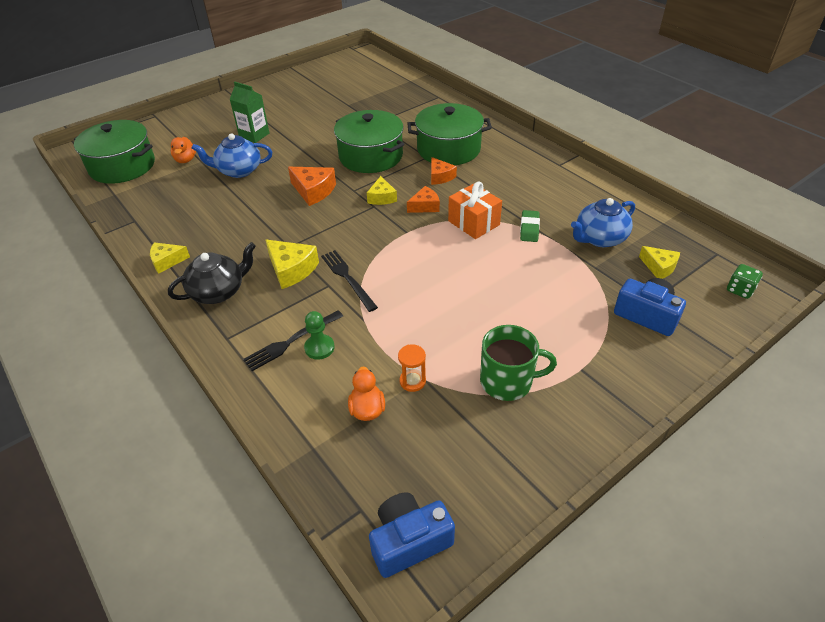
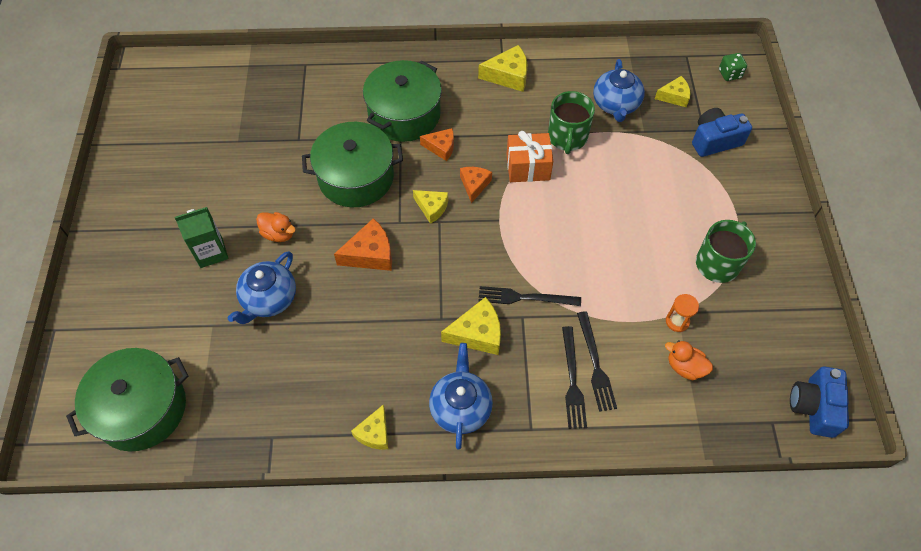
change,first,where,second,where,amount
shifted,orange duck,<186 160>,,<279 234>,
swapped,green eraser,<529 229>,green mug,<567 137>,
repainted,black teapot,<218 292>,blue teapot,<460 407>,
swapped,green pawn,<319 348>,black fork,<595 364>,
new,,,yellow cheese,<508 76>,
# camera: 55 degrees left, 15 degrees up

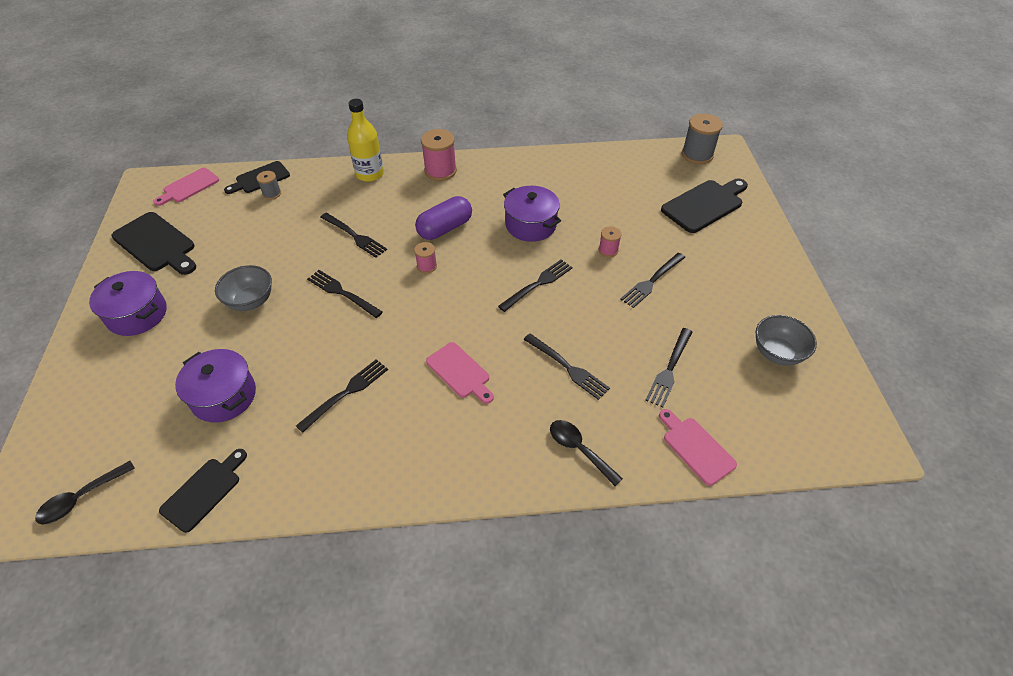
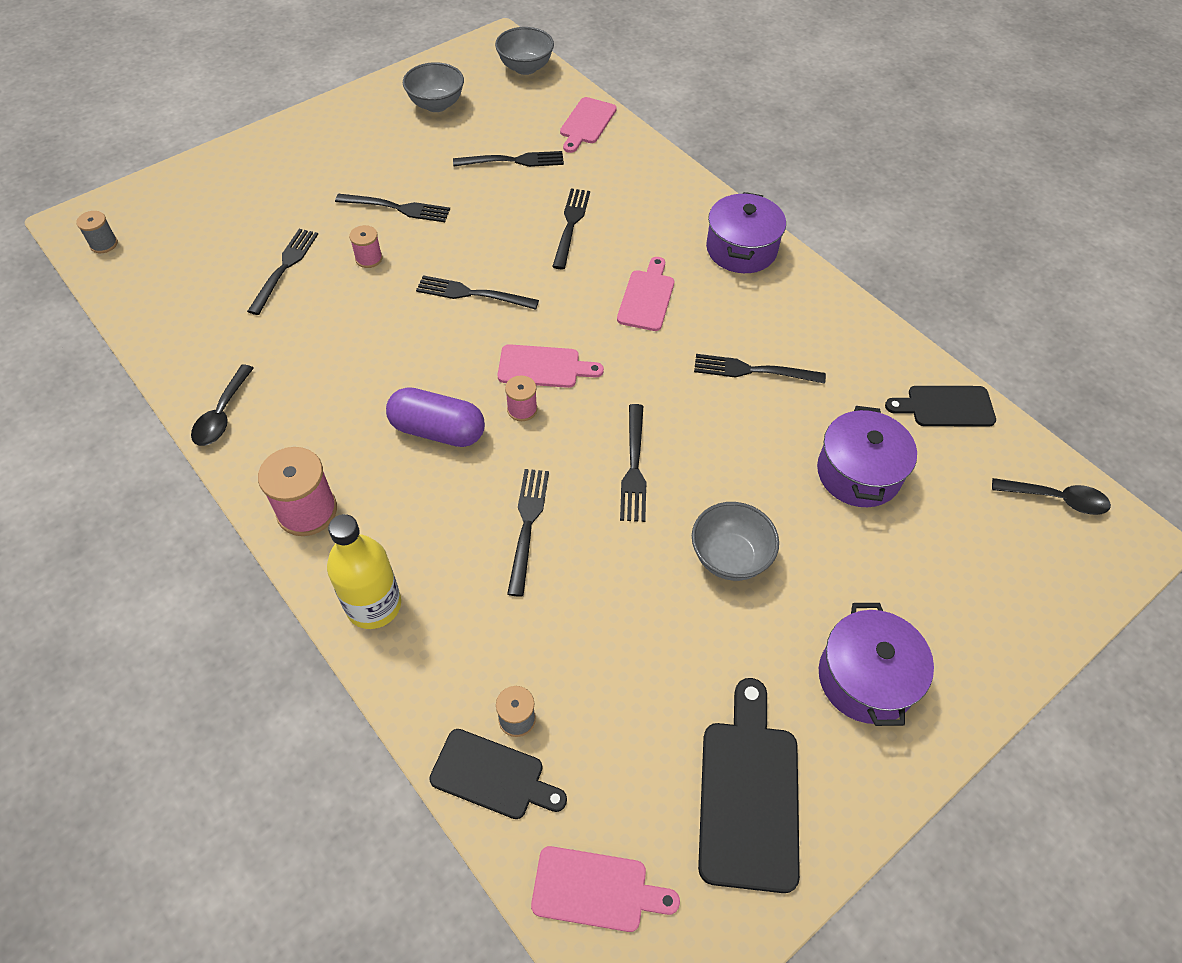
change,first,where,second,where,amount
scaled,grey spool,<697 155>,,<104 244>,x0.55
gone,black cutting board,<705 205>,,,
shifted,purple pot,<530 225>,,<741 249>,
shifted,black spoon,<579 449>,,<222 414>,
new,,,grey bowl,<525 68>,
new,,,black fork,<285 267>,
new,,,pink cutting board,<543 367>,
# camera: 125 degrees left, 5 degrees up

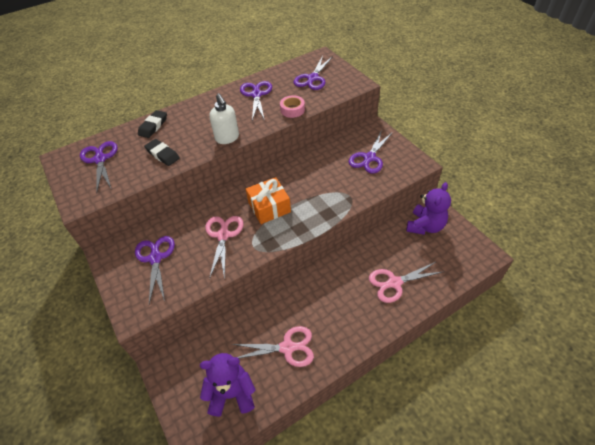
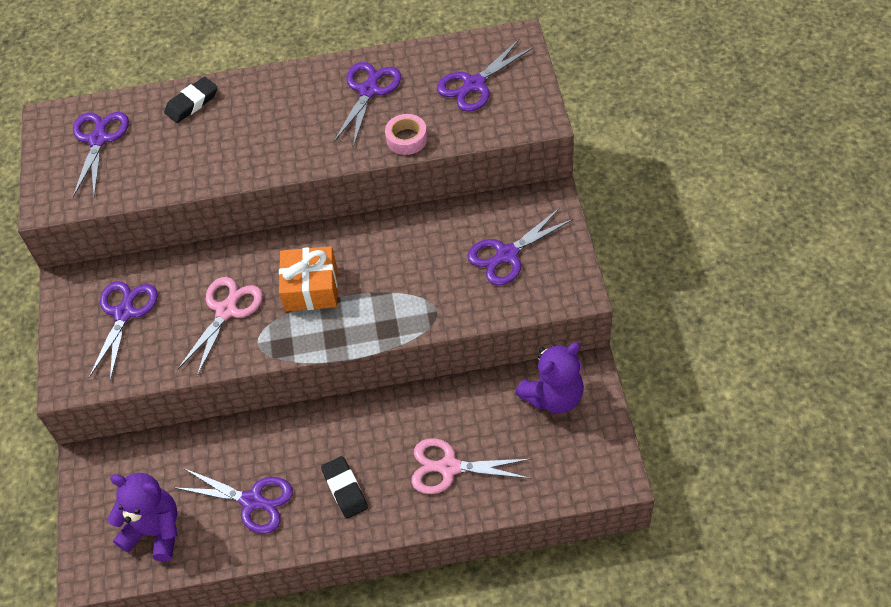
change,first,where,second,where,amount
gone,white soap dispenser,<227 138>,,,
shifted,black eraser,<162 154>,,<345 489>,
repainted,pink scissors,<287 347>,purple scissors,<252 501>,
# camera: 25 degrees right, 5 degrees up

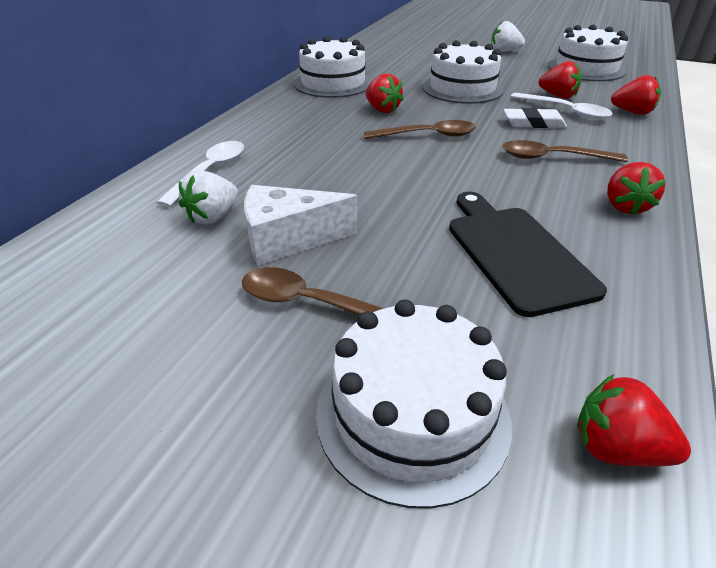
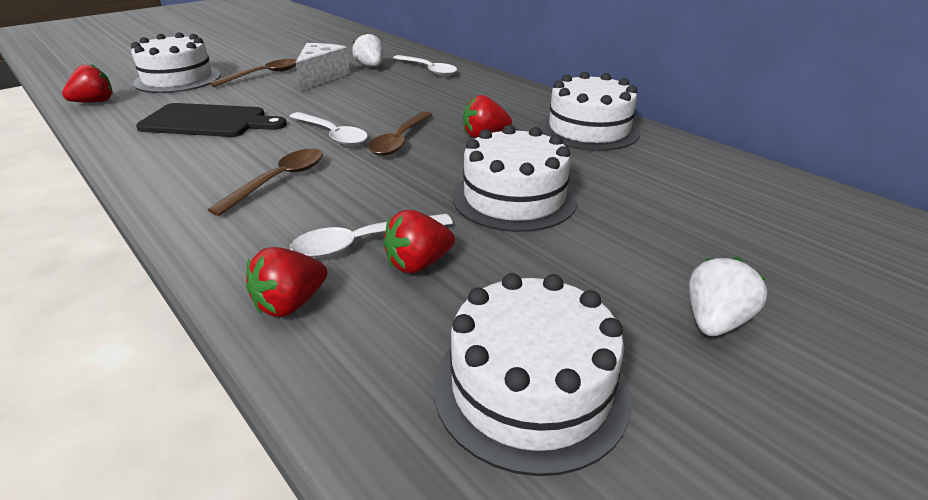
change,first,where,second,where,amount
gone,white eraser,<533 123>,,,
gone,red strawberry,<625 206>,,,
new,,,white spoon,<332 135>,
# camera: 115 degrees right, 5 degrees down

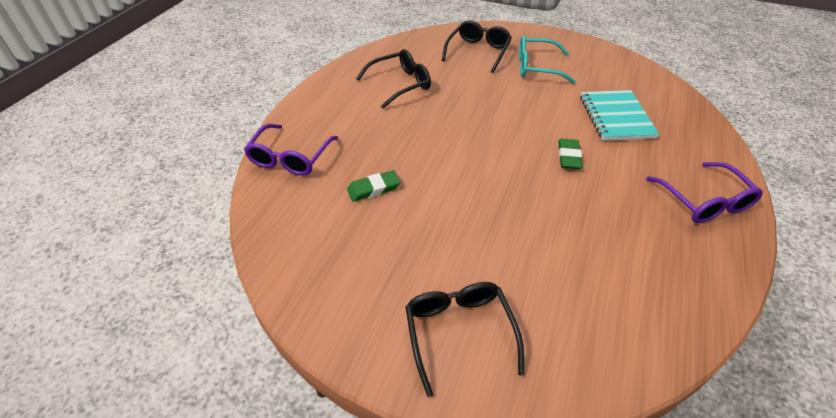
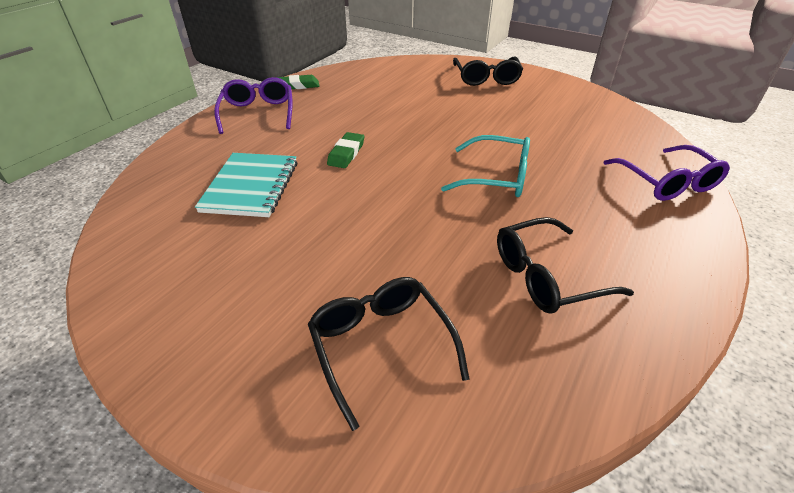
change,first,where,second,where,amount
rotated,black glasses,<478 52>,,<381 346>,120 degrees clockwise
shifted,turquoise glasses,<537 67>,,<496 177>,
rotated,purple glasses,<290 158>,,<667 182>,135 degrees clockwise
shifted,green eraser,<373 188>,,<298 85>,
# camera: 170 degrees left, 5 degrees down

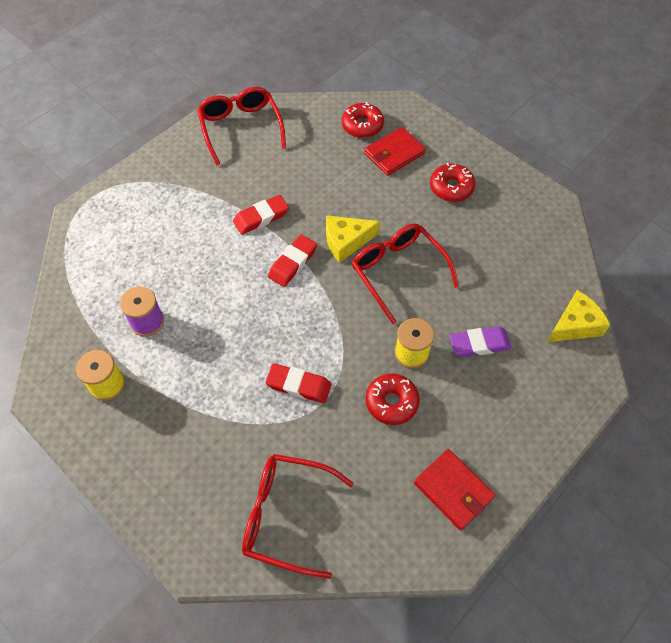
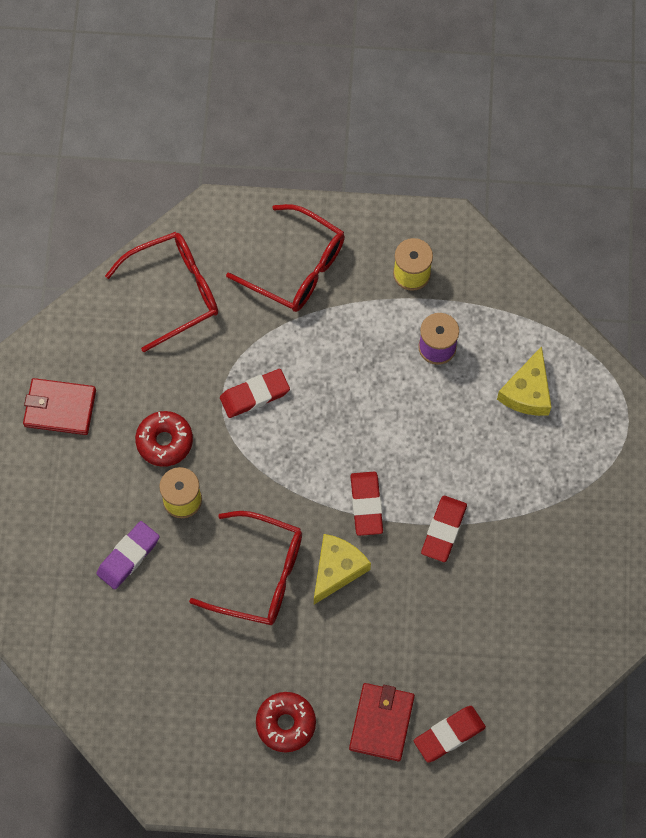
change,first,where,second,where,amount
shifted,red glasses,<241 128>,,<297 268>,
swapped,red donut,<362 125>,red eraser,<449 735>,
shifted,yellow cheese,<575 325>,,<527 392>,
# camera: 140 degrees right, 10 degrees up

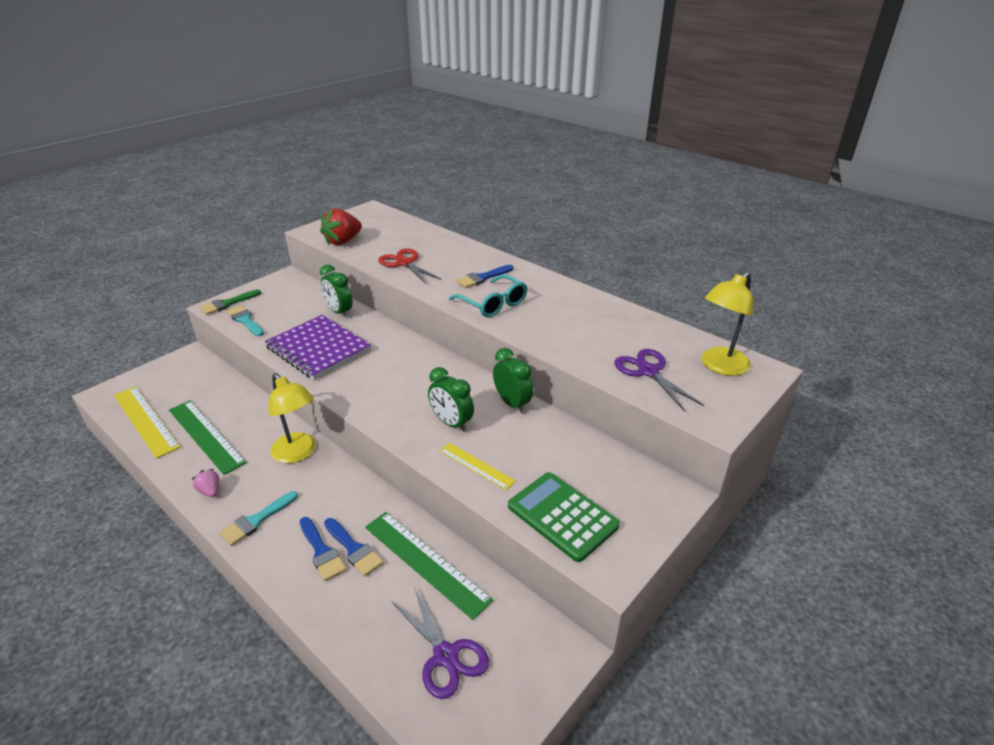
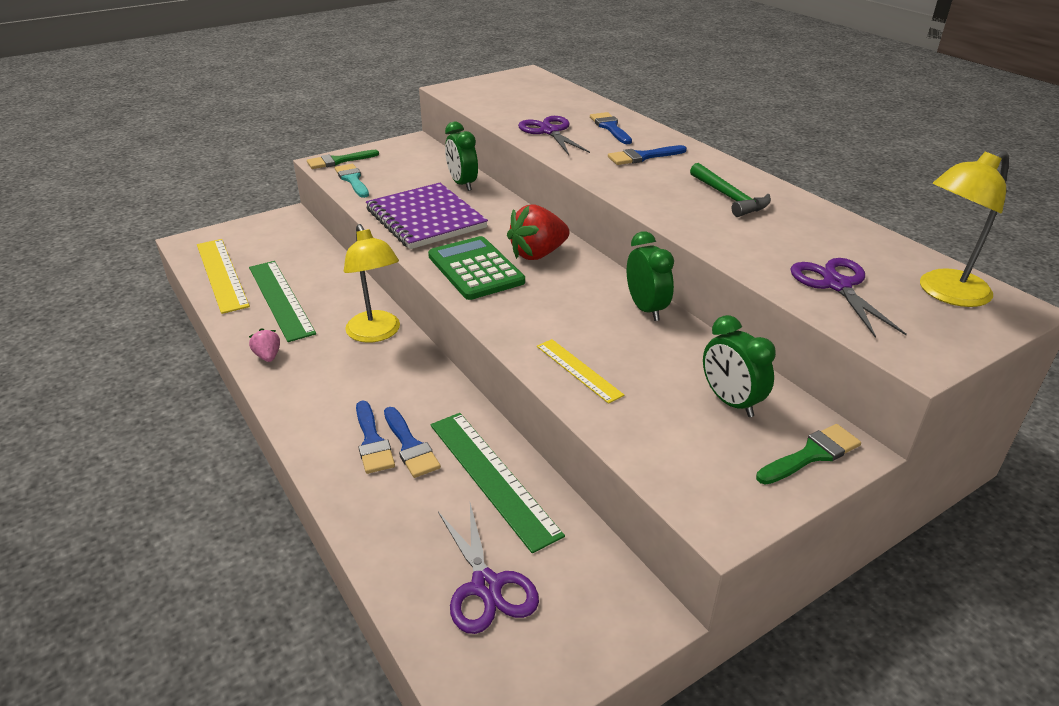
change,first,where,second,where,amount
shifted,red strawberry,<343 241>,,<537 254>,
repainted,red scissors,<404 263>,purple scissors,<549 131>,
gone,turquoise glasses,<493 304>,,,
shifted,green clock,<451 423>,,<730 402>,
shifted,green calculator,<562 516>,,<475 269>,
gone,turquoise brush,<256 520>,,,
new,,,blue brush,<610 127>,
new,,,green hammer,<729 197>,
new,,,green brush,<811 454>,
# camera: 15 degrees right, 0 degrees up

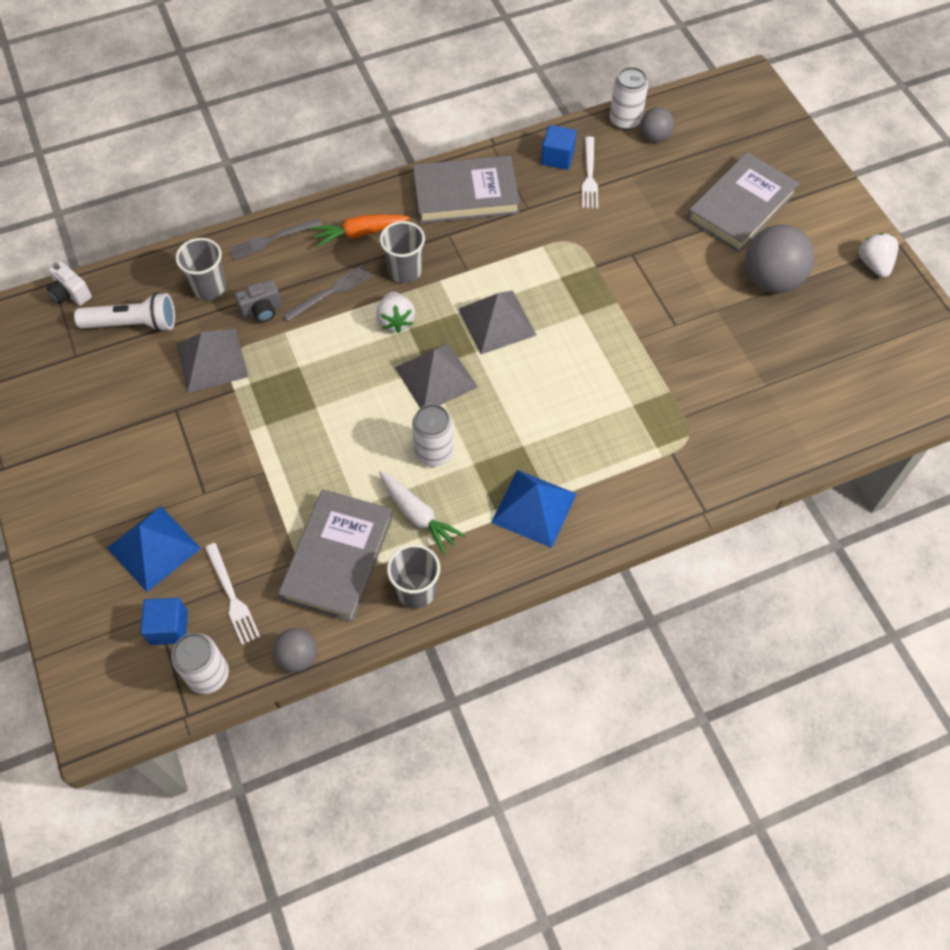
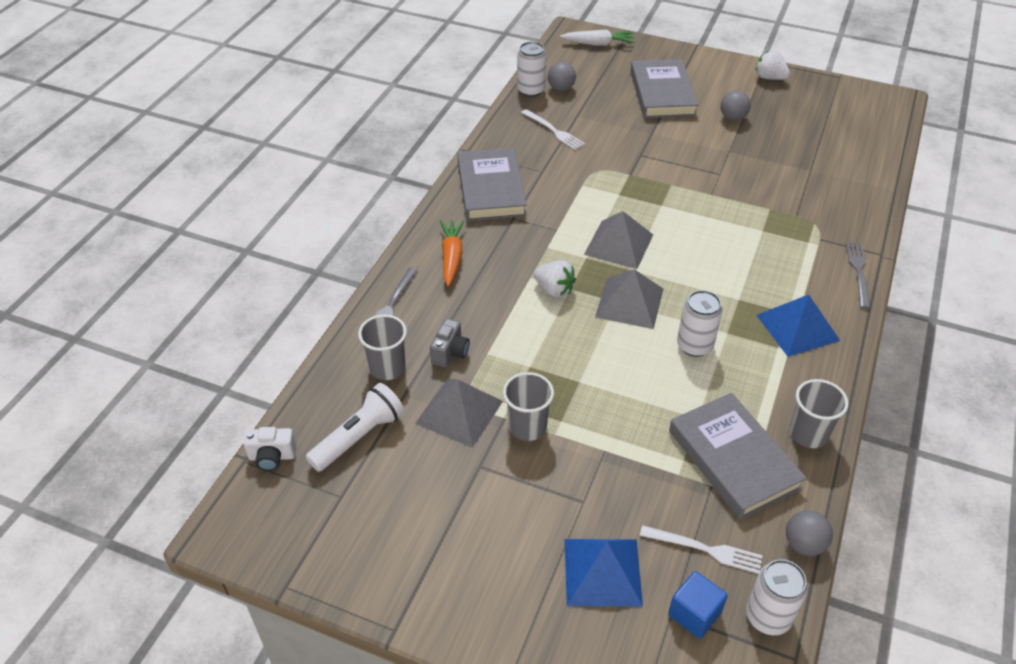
change,first,where,second,where,amount
gone,blue cube,<557 157>,,,
rotated,grey book,<465 194>,,<491 189>,45 degrees counterclockwise
rotated,orange carrot,<360 233>,,<452 257>,150 degrees clockwise
shifted,grey cup,<405 271>,,<527 427>,
scaled,grey ball,<771 279>,,<732 117>,x0.55
shifted,grey fork,<330 292>,,<858 272>,
shifted,white carrot,<418 516>,,<598 44>,
# camera: 45 degrees left, 15 degrees down

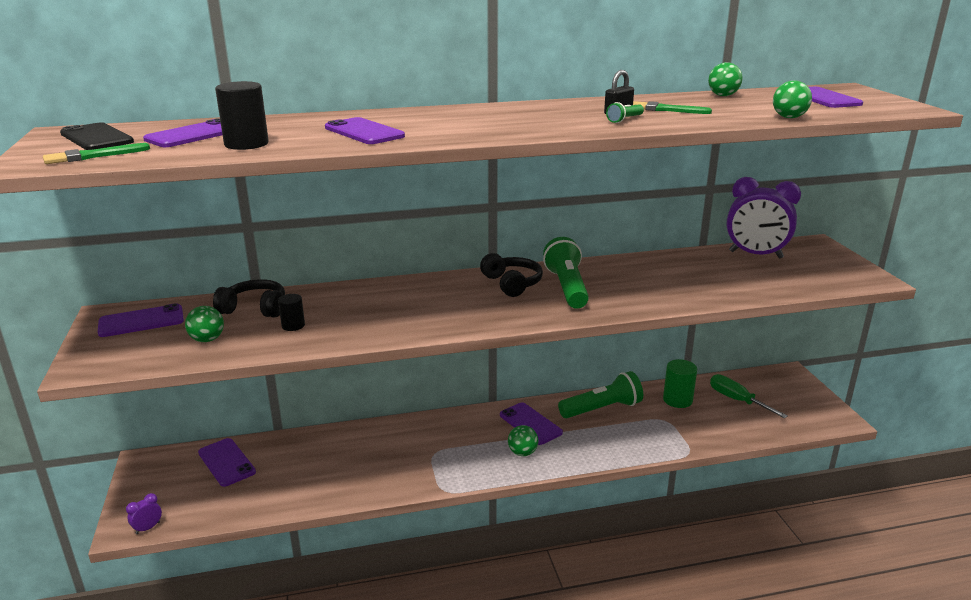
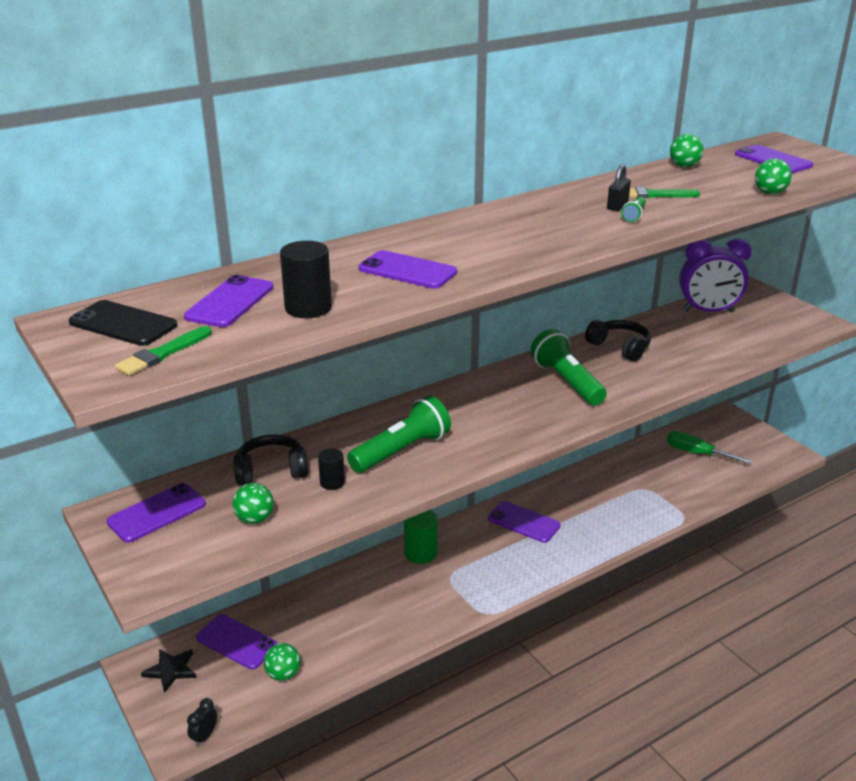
change,first,where,second,where,amount
shifted,black headphones,<512 284>,,<619 347>,
shifted,green cylinder,<677 400>,,<421 553>,
shifted,green flashlight,<602 409>,,<402 451>,
shifted,green ball,<522 453>,,<283 674>,
repainted,purple clock,<148 528>,black clock,<204 736>,
new,,,black star,<171 670>,
# camera: 20 degrees left, 5 degrees up

